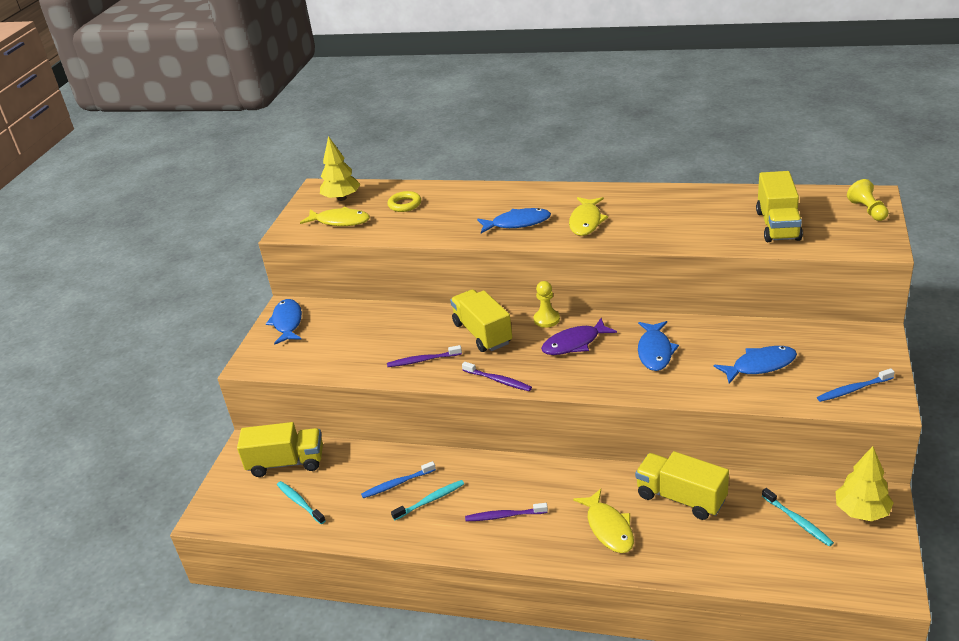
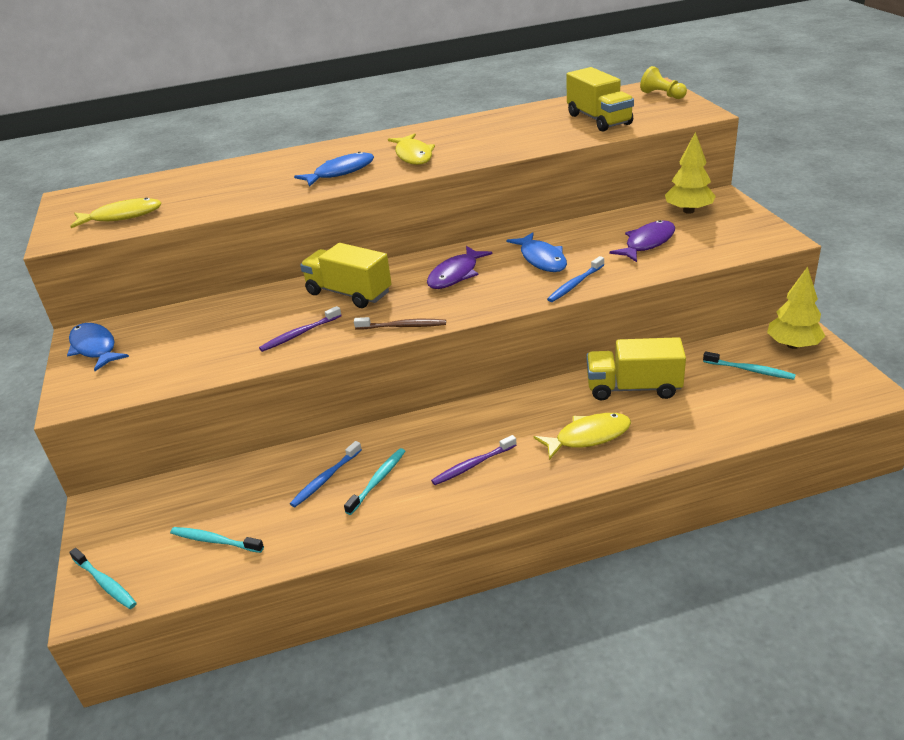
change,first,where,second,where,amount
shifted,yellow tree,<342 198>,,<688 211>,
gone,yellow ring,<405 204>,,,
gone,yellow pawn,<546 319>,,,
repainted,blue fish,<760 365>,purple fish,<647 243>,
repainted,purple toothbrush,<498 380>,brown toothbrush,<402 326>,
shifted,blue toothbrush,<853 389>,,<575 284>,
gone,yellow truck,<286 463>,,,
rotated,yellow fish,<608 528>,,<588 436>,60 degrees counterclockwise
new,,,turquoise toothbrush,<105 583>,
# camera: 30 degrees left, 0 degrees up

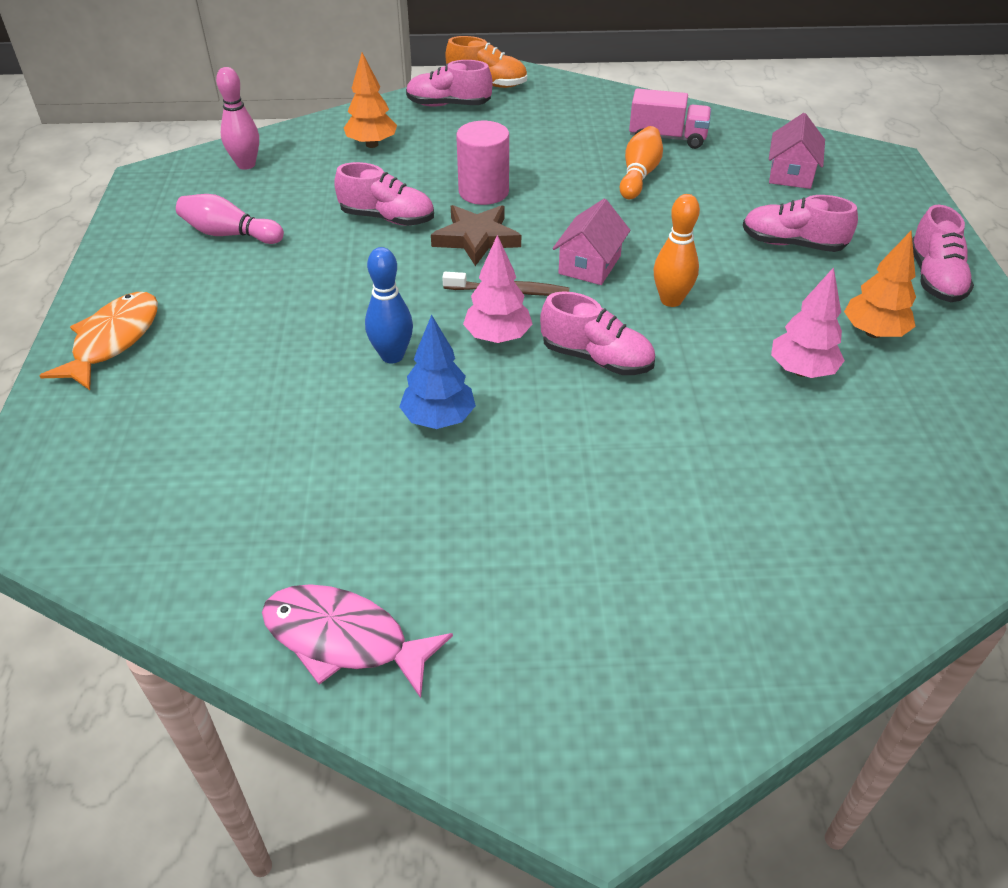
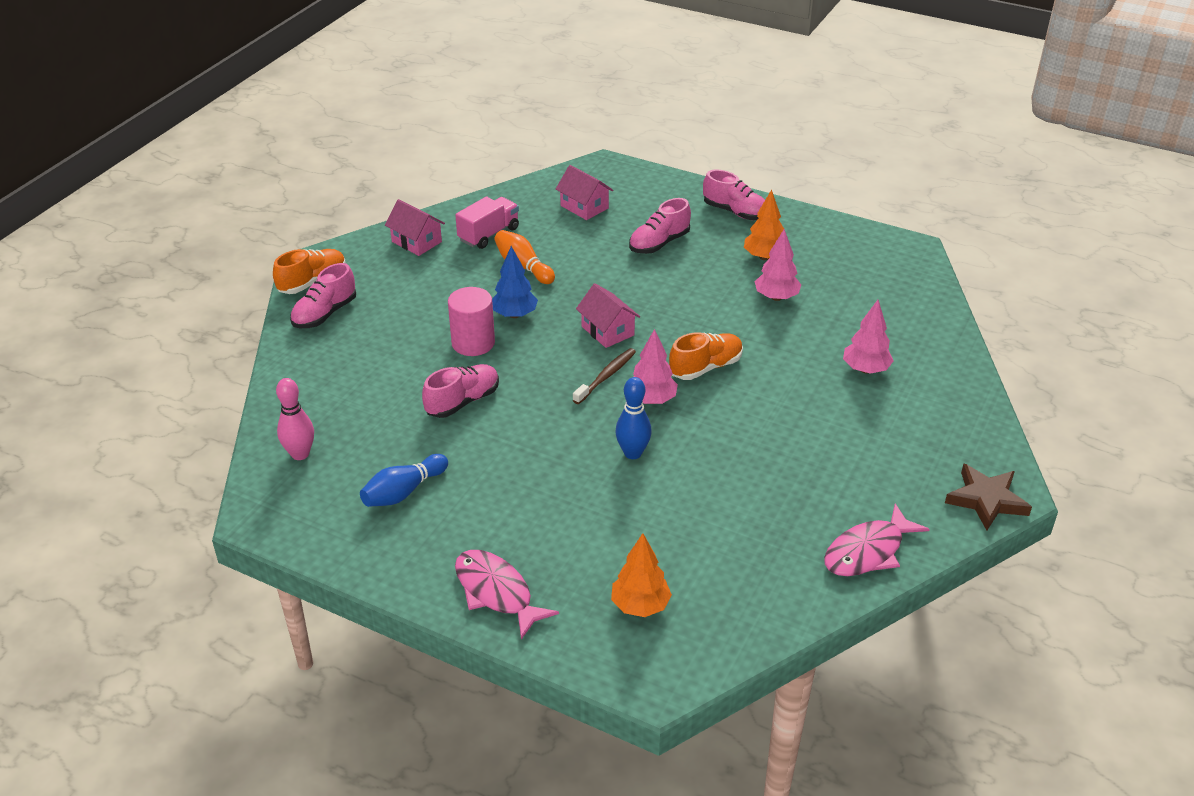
change,first,where,second,where,amount
shifted,orange tree,<372 144>,,<640 606>,
repainted,pink bowling pin,<229 234>,blue bowling pin,<403 492>,
gone,orange bowling pin,<671 300>,,,
shifted,brown star,<476 238>,,<986 500>,
repainted,pink shoe,<596 358>,orange shoe,<705 367>,
repainted,orange fish,<113 340>,pink fish,<496 592>,
shifted,blue tree,<439 419>,,<514 314>,
new,,,pink house,<416 242>,
new,,,pink tree,<865 369>,
# camera: 60 degrees left, 5 degrees down

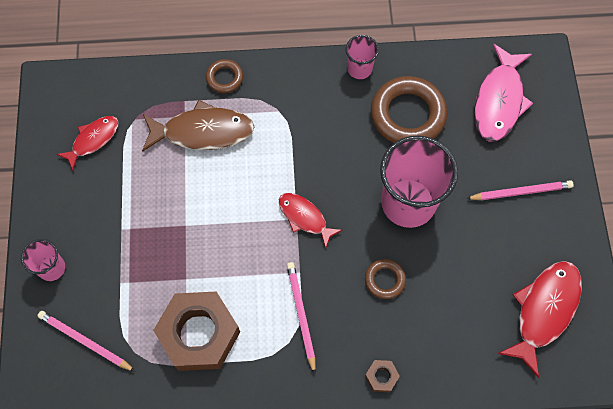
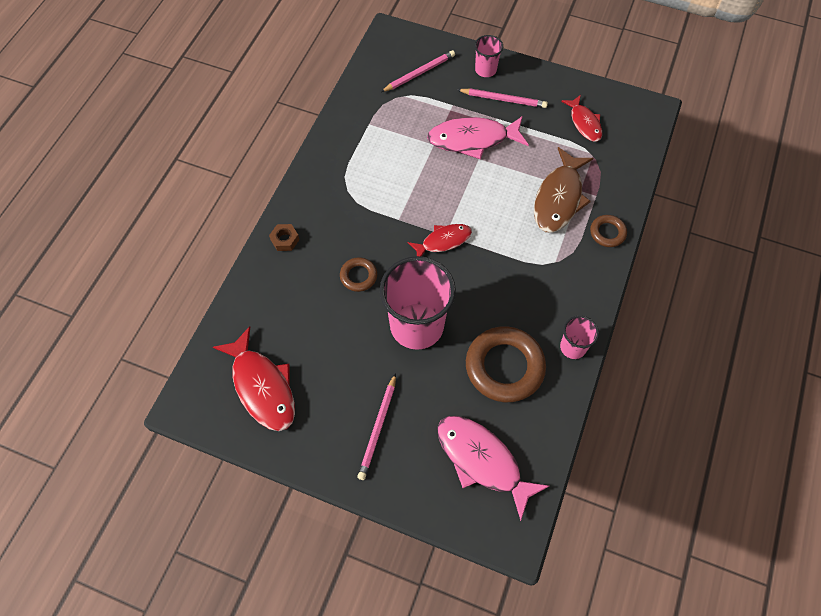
change,first,where,second,where,amount
shifted,pink pencil,<301 315>,,<503 99>,
gone,brown nut,<199 334>,,,
new,,,pink fish,<472 139>,
# camera: 115 degrees right, 5 degrees down

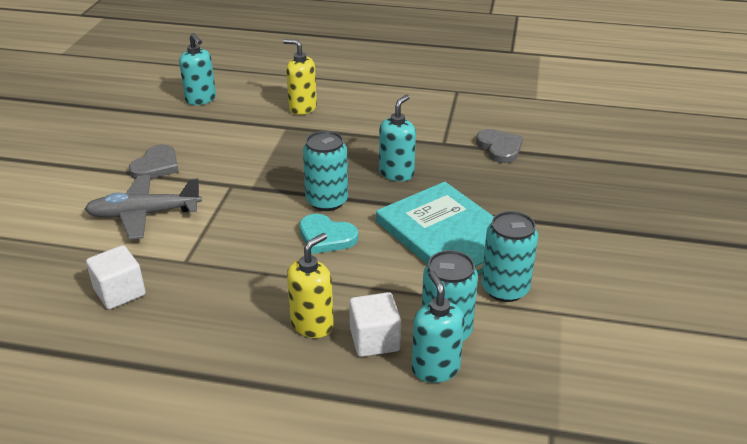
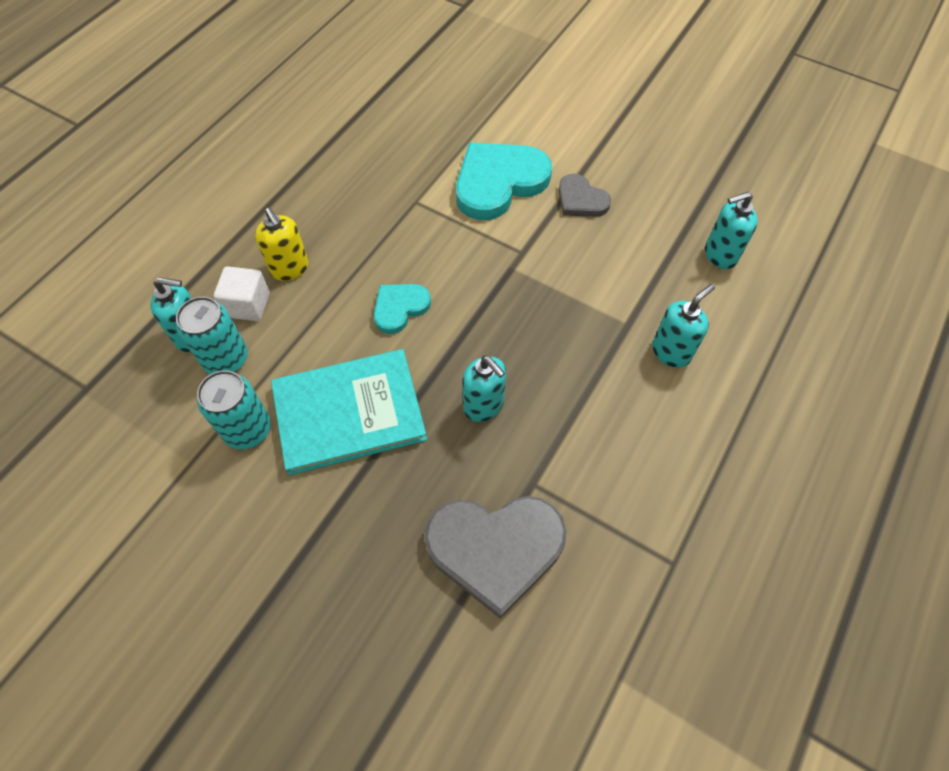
change,first,where,second,where,amount
repainted,yellow soap dispenser,<302 108>,turquoise soap dispenser,<671 352>,
scaled,grey heart,<499 148>,,<495 549>,x1.85
gone,turquoise can,<327 201>,,,
swapped,grey plane,<144 214>,turquoise heart,<499 182>,
gone,white cube,<120 292>,,,
# camera: 110 degrees right, 25 degrees up

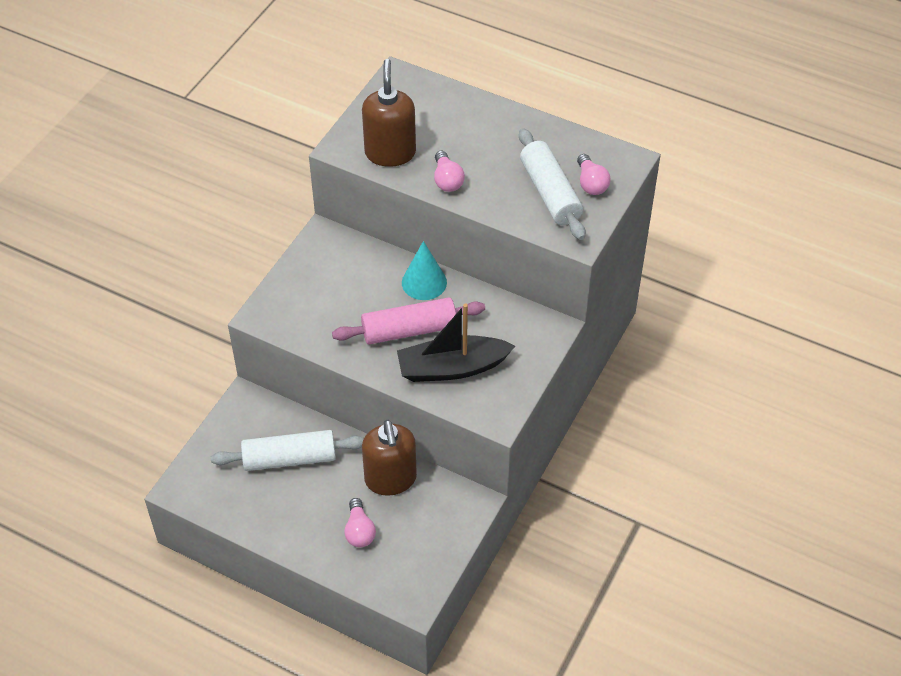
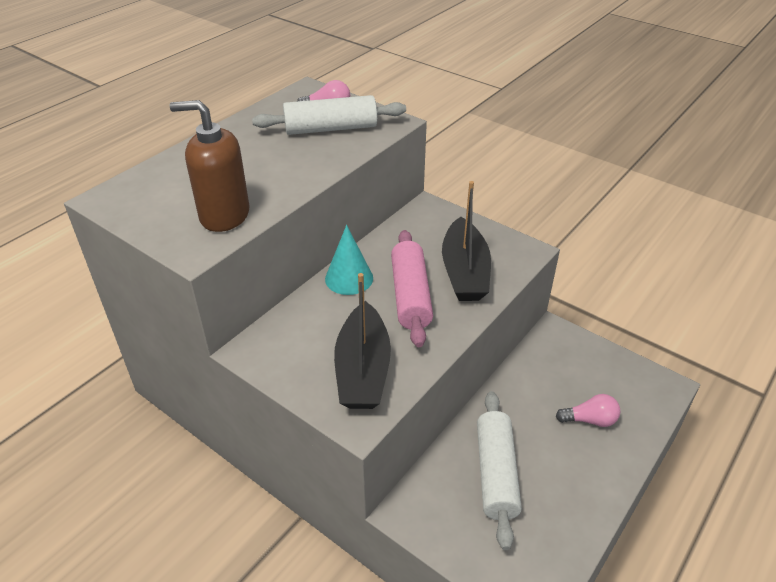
change,first,where,second,where,amount
gone,pink light bulb,<447 180>,,,
gone,brown soap dispenser,<390 479>,,,
new,,,black boat,<363 370>,
# camera: 80 degrees left, 10 degrees down

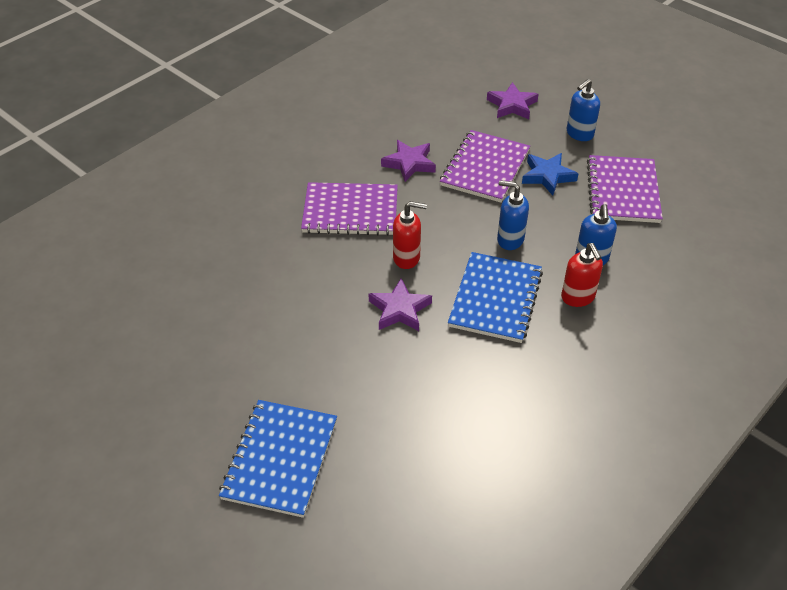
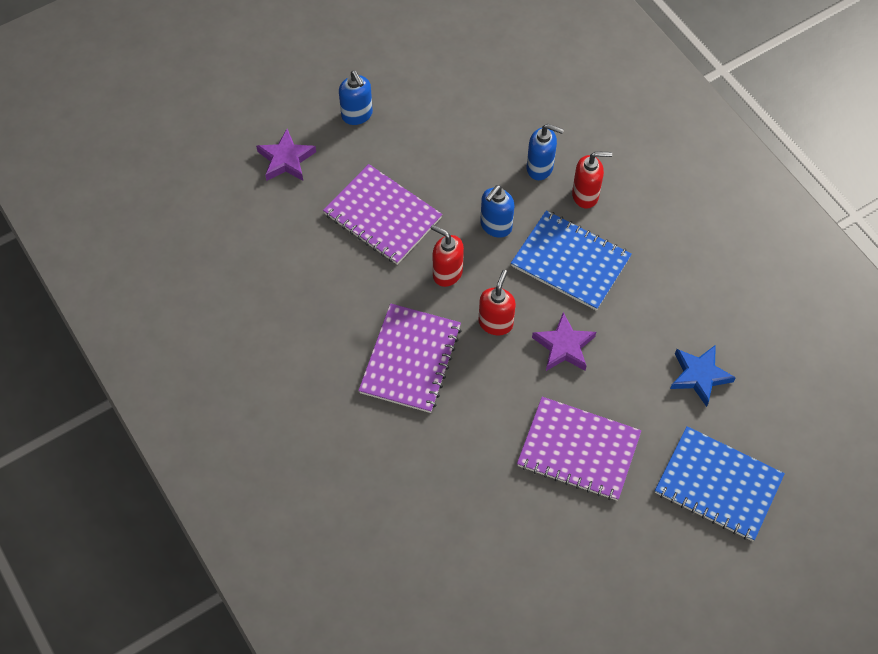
change,first,where,second,where,amount
gone,purple star,<409 163>,,,
shifted,blue star,<547 176>,,<699 376>,
shifted,purple notebook,<623 191>,,<578 450>,
new,,,red soap dispenser,<447 273>,
# camera: 75 degrees left, 15 degrees up

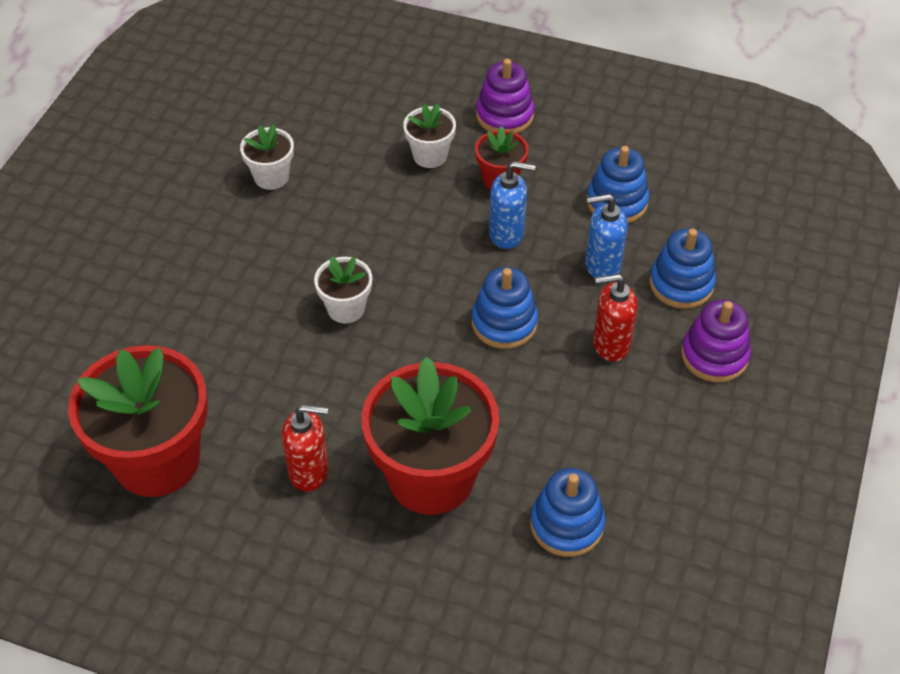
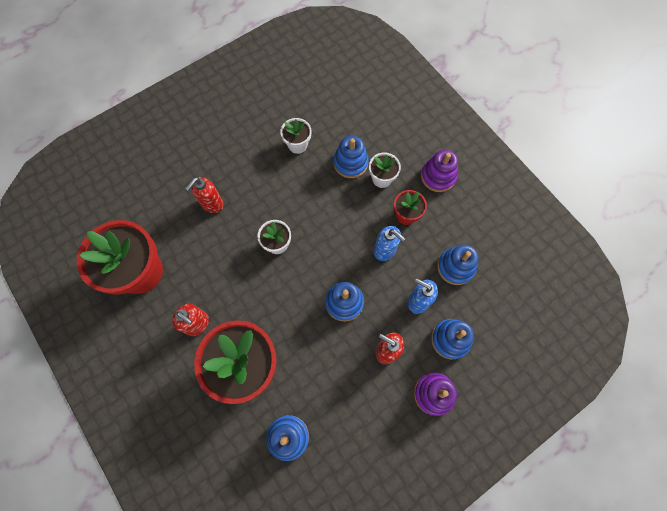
change,first,where,second,where,amount
new,,,blue stacking toy,<350 163>,
new,,,red soap dispenser,<212 204>,
# camera: 35 degrees right, 20 degrees up

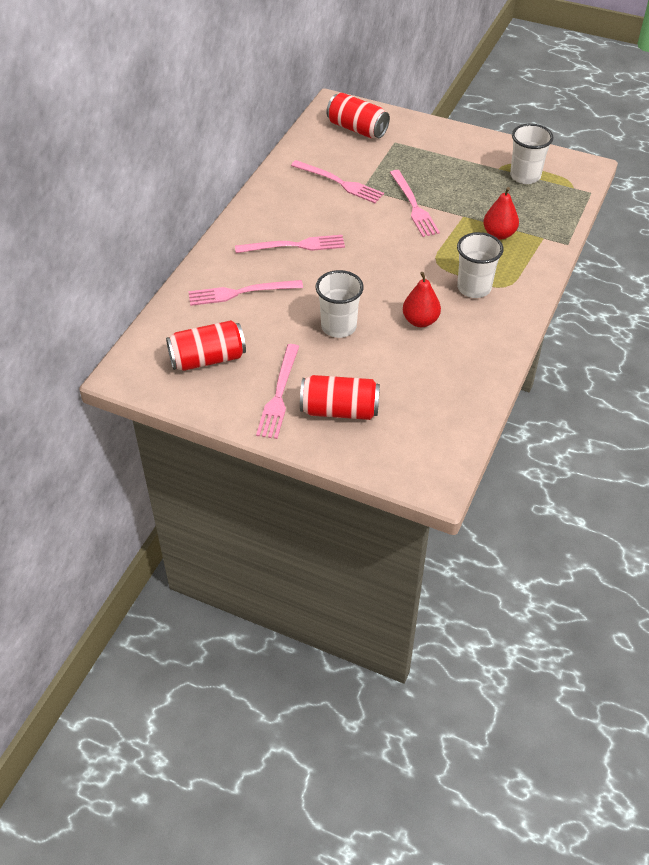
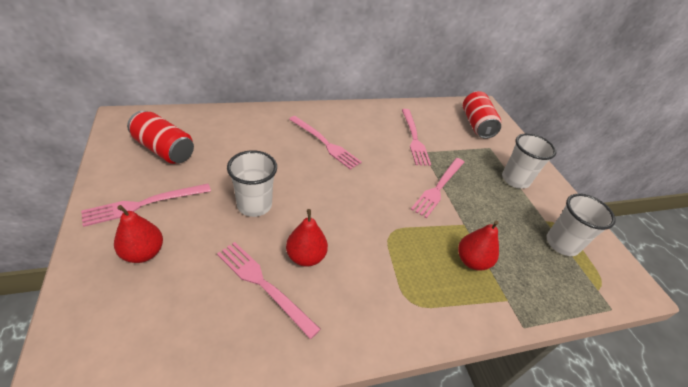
change,first,where,second,where,amount
shifted,white cup,<474 288>,,<515 180>,
shifted,pink fork,<241 292>,,<263 285>,
swapped,red can,<339 410>,red pear,<143 253>,
# camera: 45 degrees right, 5 degrees down

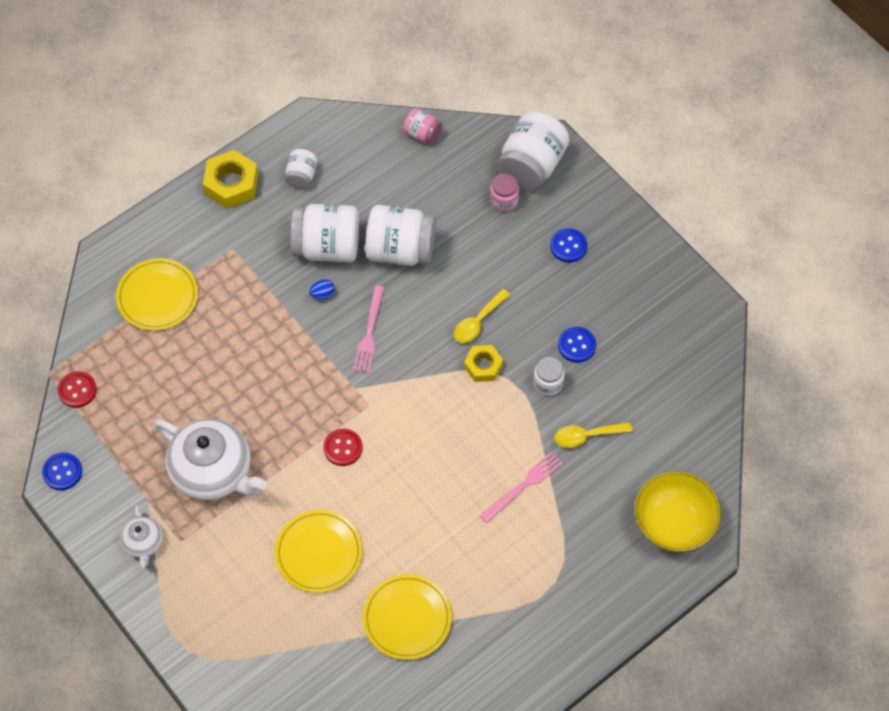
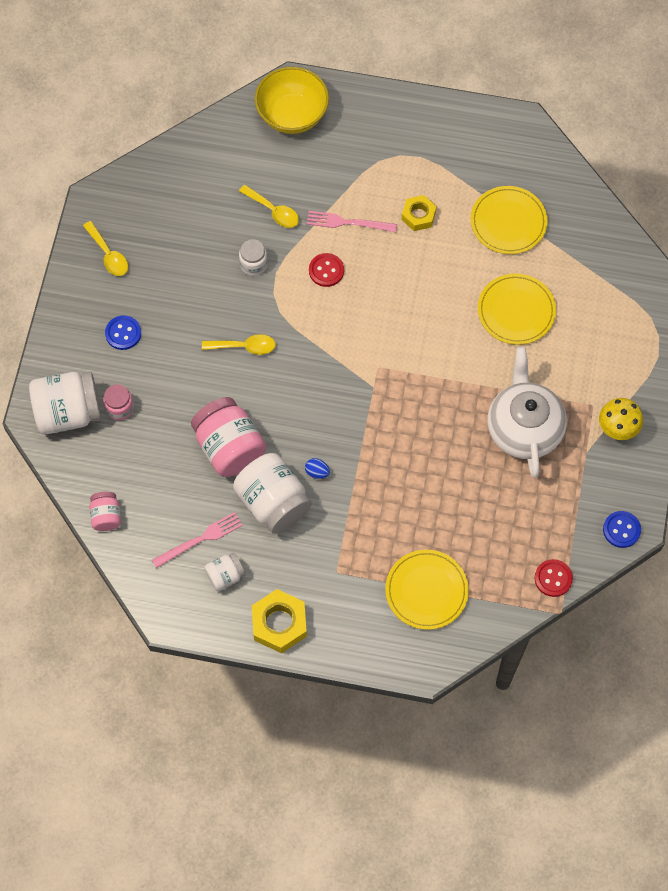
change,first,where,second,where,amount
repainted,white jar,<400 250>,pink jar,<229 447>,
shifted,pink fork,<369 332>,,<200 539>,
gone,blue button,<576 345>,,,
shifted,yellow nut,<483 366>,,<418 216>,
shifted,red button,<343 448>,,<326 270>,
swapped,white teapot,<143 543>,yellow mushroom,<617 428>,
new,,,yellow spoon,<108 254>,
# camera: 130 degrees left, 5 degrees up

